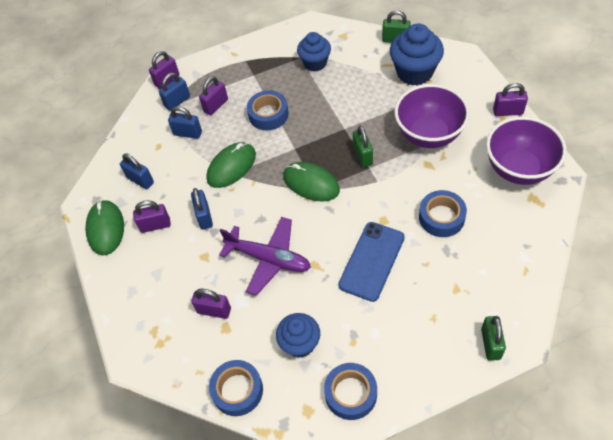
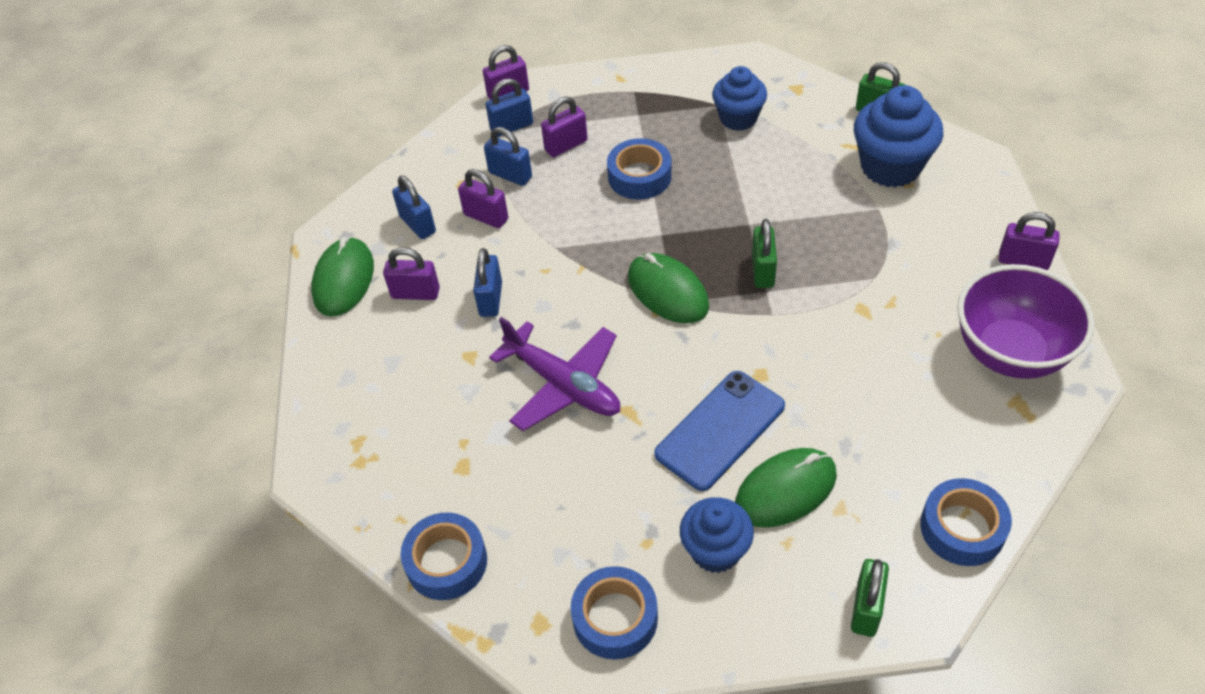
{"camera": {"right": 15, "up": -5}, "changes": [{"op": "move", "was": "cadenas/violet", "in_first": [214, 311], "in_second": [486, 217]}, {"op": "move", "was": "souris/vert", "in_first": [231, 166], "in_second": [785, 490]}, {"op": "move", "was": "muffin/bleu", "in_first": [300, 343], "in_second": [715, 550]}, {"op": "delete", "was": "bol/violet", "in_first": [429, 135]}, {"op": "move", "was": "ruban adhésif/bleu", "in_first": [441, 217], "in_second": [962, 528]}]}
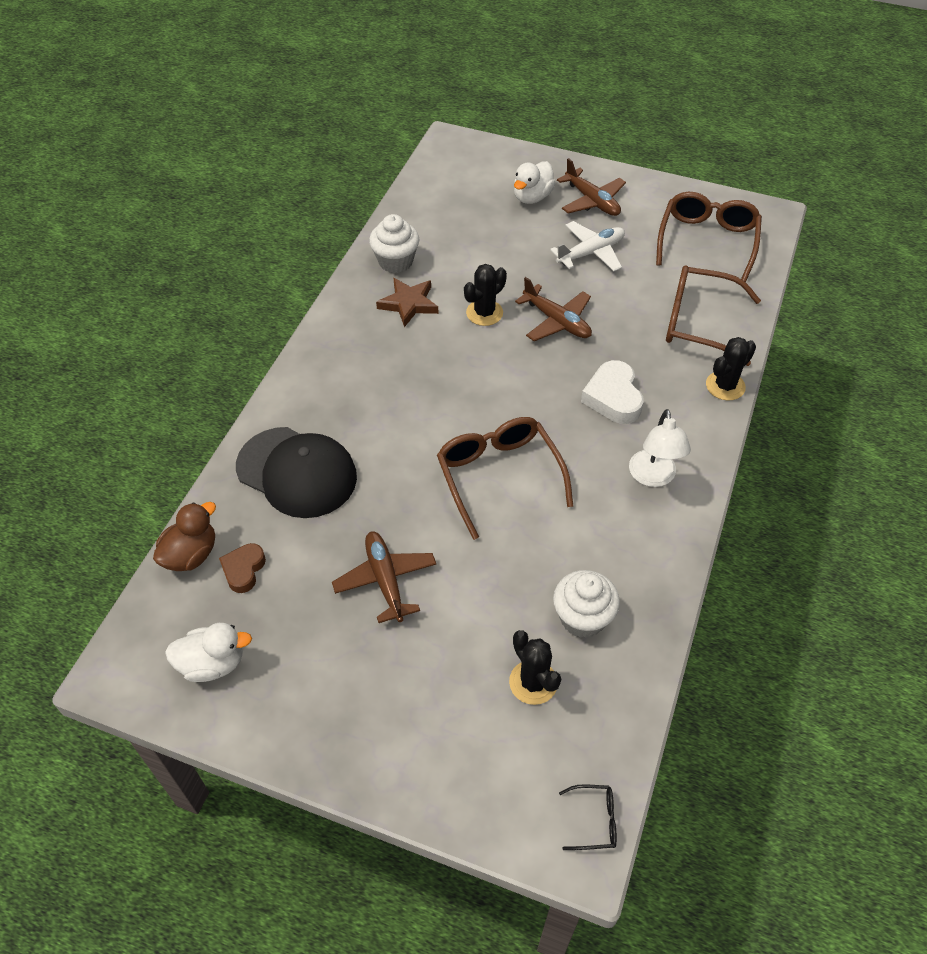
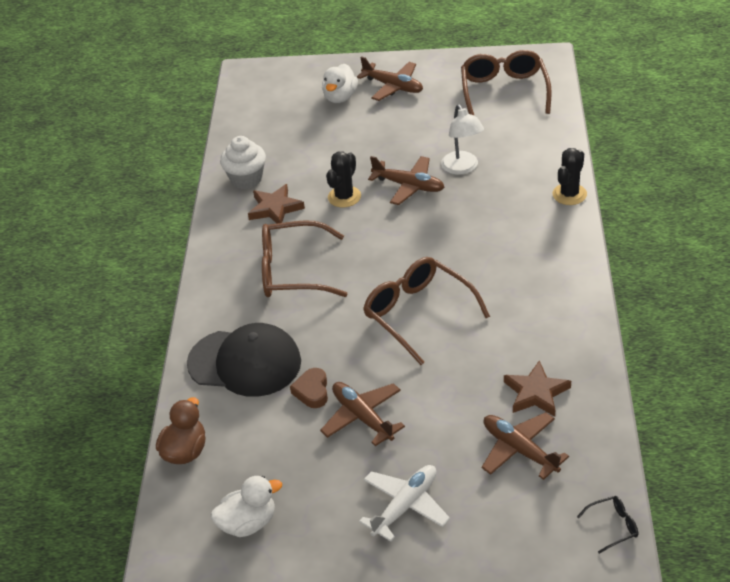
{"camera": {"right": -15, "up": -10}, "changes": [{"op": "move", "was": "cœur/marron", "in_first": [243, 570], "in_second": [312, 391]}, {"op": "replace", "was": "cactus/noir", "now": "avion/marron", "in_first": [533, 682], "in_second": [519, 450]}, {"op": "move", "was": "avion/blanc", "in_first": [591, 253], "in_second": [405, 506]}, {"op": "replace", "was": "muffin/blanc", "now": "étoile/marron", "in_first": [582, 618], "in_second": [536, 393]}, {"op": "delete", "was": "cœur/blanc", "in_first": [613, 397]}, {"op": "move", "was": "lampe/blanc", "in_first": [653, 477], "in_second": [462, 168]}, {"op": "move", "was": "lunettes/marron", "in_first": [698, 322], "in_second": [292, 271]}]}
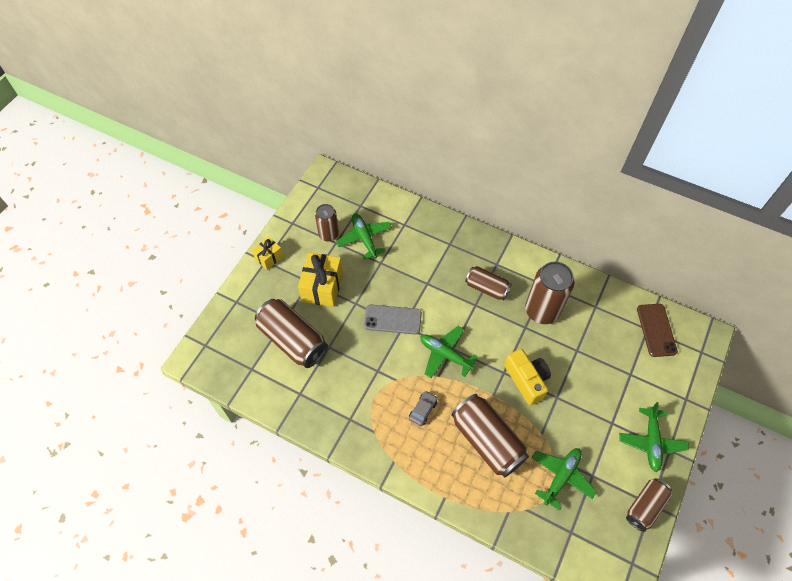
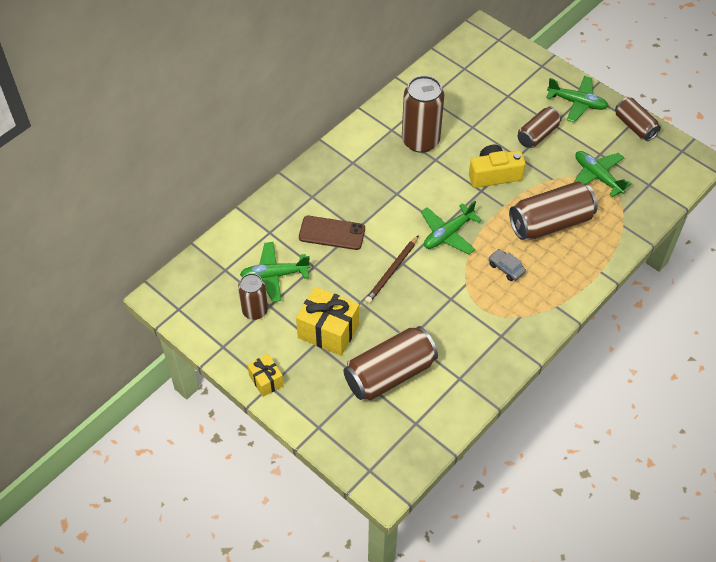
{"camera": {"right": -75, "up": -5}, "changes": [{"op": "replace", "was": "téléphone/gris", "now": "crayon/marron", "in_first": [392, 319], "in_second": [392, 271]}, {"op": "move", "was": "canette/marron", "in_first": [486, 288], "in_second": [537, 135]}, {"op": "move", "was": "téléphone/marron", "in_first": [656, 330], "in_second": [332, 233]}]}
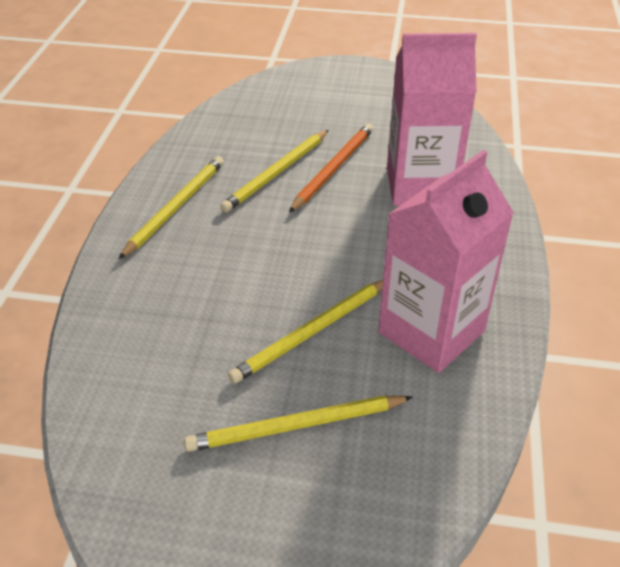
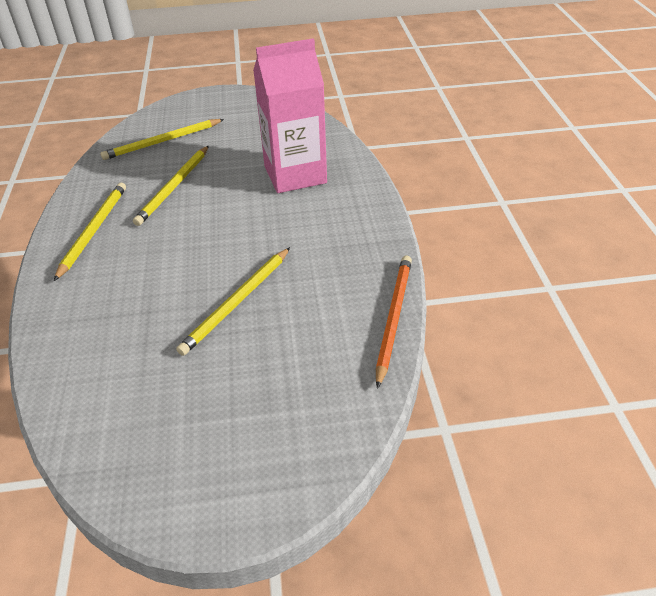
{"camera": {"right": -15, "up": 0}, "changes": [{"op": "move", "was": "crayon/jaune", "in_first": [296, 426], "in_second": [162, 142]}, {"op": "move", "was": "crayon/orange", "in_first": [333, 169], "in_second": [393, 317]}, {"op": "delete", "was": "brique de lait/rose", "in_first": [431, 332]}]}
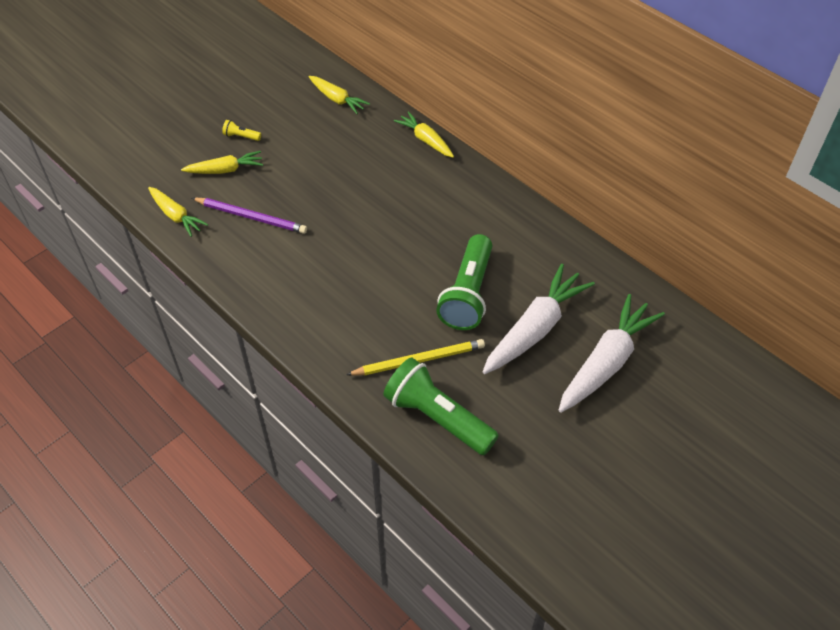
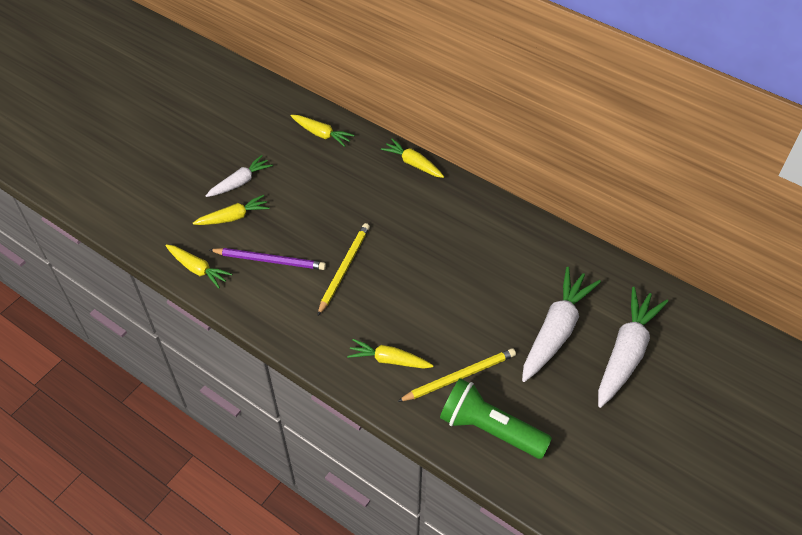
{"camera": {"right": -10, "up": 0}, "changes": [{"op": "replace", "was": "lampe de poche/jaune", "now": "carotte/blanc", "in_first": [241, 136], "in_second": [240, 182]}, {"op": "delete", "was": "lampe de poche/vert", "in_first": [467, 294]}, {"op": "insert", "now": "crayon/jaune", "in_second": [344, 268]}, {"op": "insert", "now": "carotte/jaune", "in_second": [389, 360]}]}
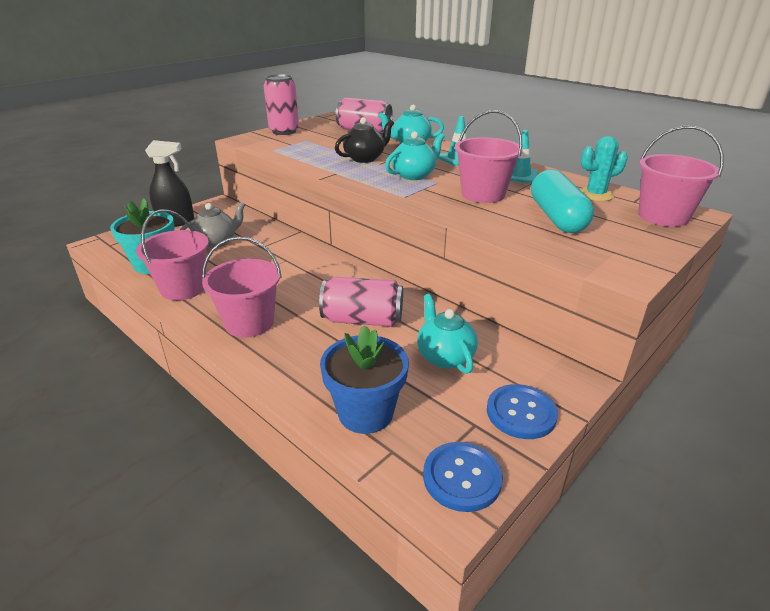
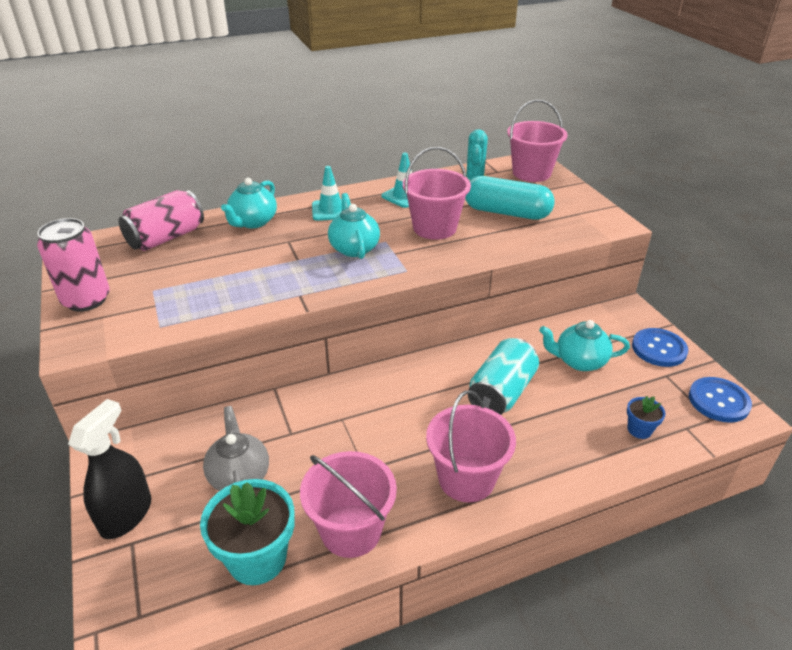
{"camera": {"right": -65, "up": 5}, "changes": [{"op": "recolor", "was": "canette/rose", "now": "canette/turquoise", "in_first": [362, 320], "in_second": [501, 392]}, {"op": "resize", "was": "pot de fleurs/bleu", "in_first": [365, 413], "in_second": [639, 430], "ratio": 0.49}, {"op": "delete", "was": "théière/noir", "in_first": [365, 158]}]}
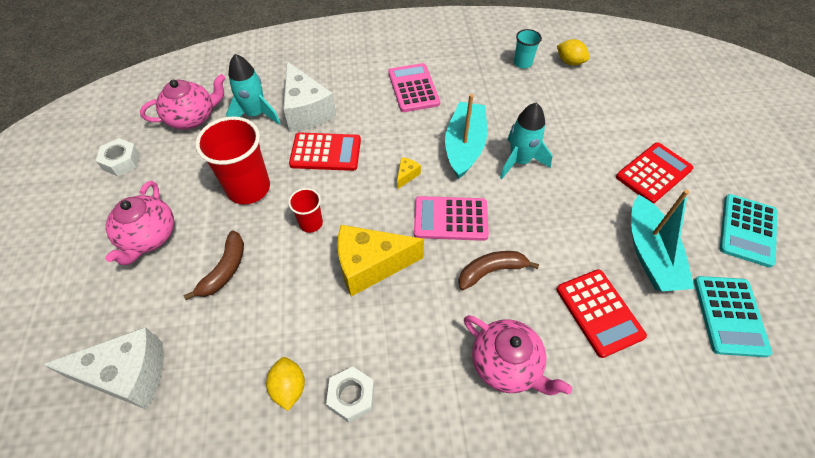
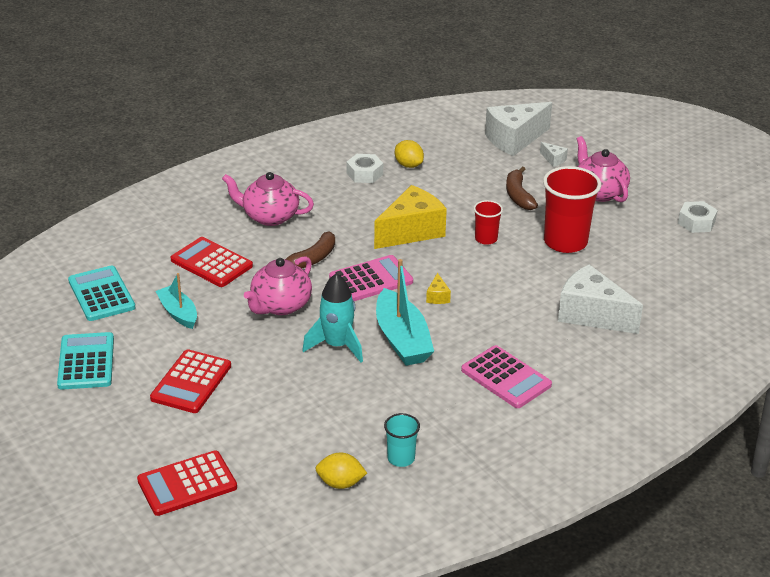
{"camera": {"right": 150, "up": -20}, "changes": [{"op": "move", "was": "théière/rose", "in_first": [192, 118], "in_second": [280, 305]}, {"op": "delete", "was": "fusée/turquoise", "in_first": [255, 114]}, {"op": "move", "was": "calculatrice/rouge", "in_first": [325, 152], "in_second": [187, 484]}, {"op": "resize", "was": "bateau/turquoise", "in_first": [650, 254], "in_second": [178, 313], "ratio": 0.61}, {"op": "insert", "now": "fromage/blanc", "in_second": [553, 160]}]}
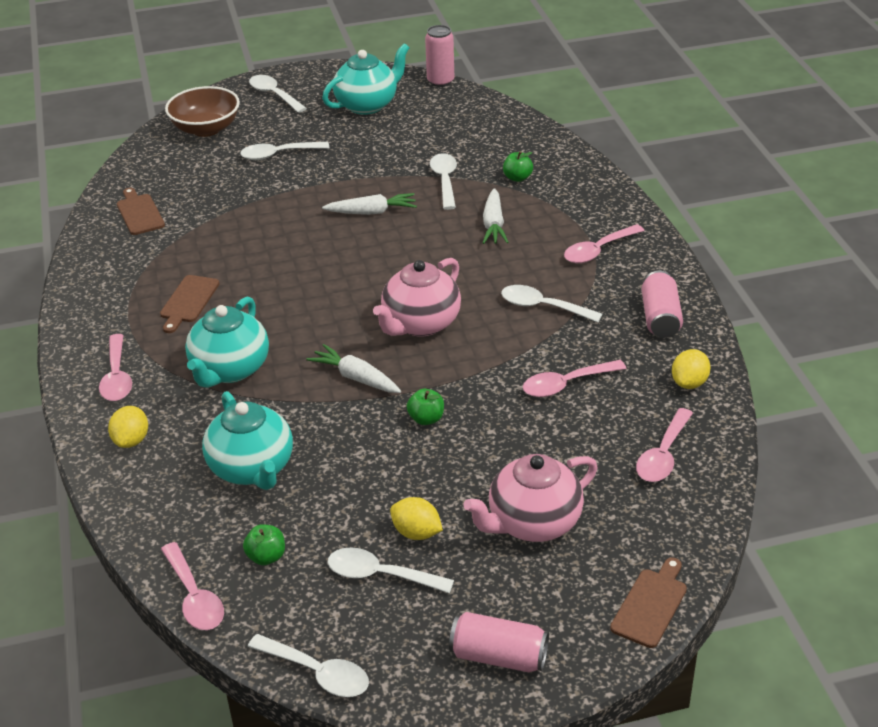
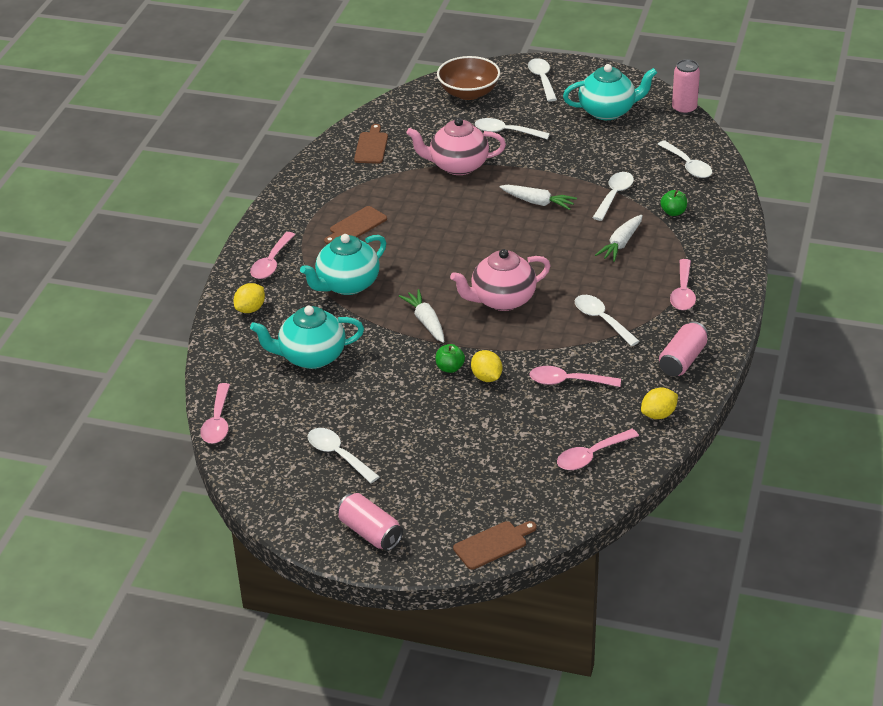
{"camera": {"right": 30, "up": 0}, "changes": [{"op": "rotate", "was": "théière/turquoise", "in_first": [252, 468], "in_second": [311, 357], "clockwise": 75}, {"op": "delete", "was": "pomme/vert", "in_first": [266, 557]}, {"op": "move", "was": "cuillère/blanc", "in_first": [317, 673], "in_second": [688, 165]}, {"op": "move", "was": "citron/jaune", "in_first": [416, 532], "in_second": [486, 377]}, {"op": "move", "was": "théière/rose", "in_first": [533, 522], "in_second": [457, 166]}, {"op": "rotate", "was": "cuillère/rose", "in_first": [598, 250], "in_second": [683, 292], "clockwise": -75}]}
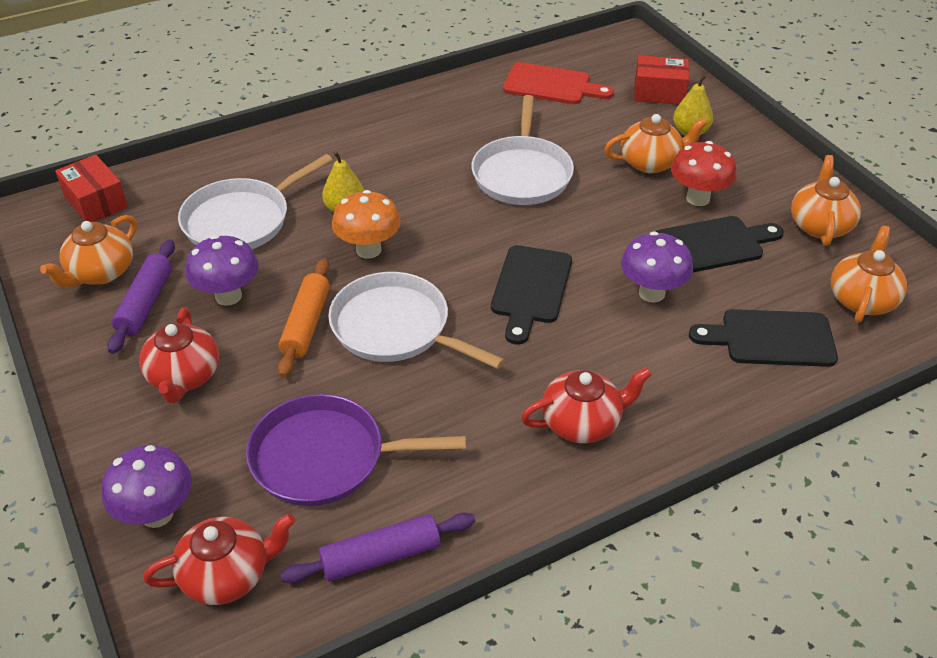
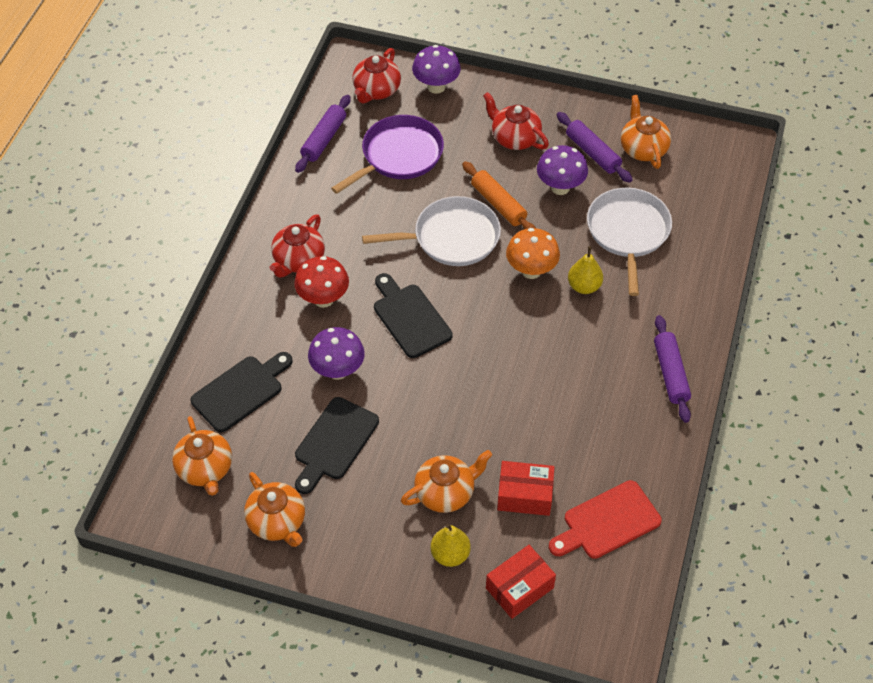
{"camera": {"right": 135, "up": 10}, "changes": [{"op": "move", "was": "boîte/rouge", "in_first": [96, 202], "in_second": [525, 495]}, {"op": "delete", "was": "poêle/blanc", "in_first": [522, 173]}, {"op": "rotate", "was": "théière/orange", "in_first": [651, 162], "in_second": [446, 492], "clockwise": -150}, {"op": "move", "was": "champignon/rouge", "in_first": [698, 198], "in_second": [323, 299]}, {"op": "insert", "now": "rouleau à pâtisserie/violet", "in_second": [670, 373]}]}
